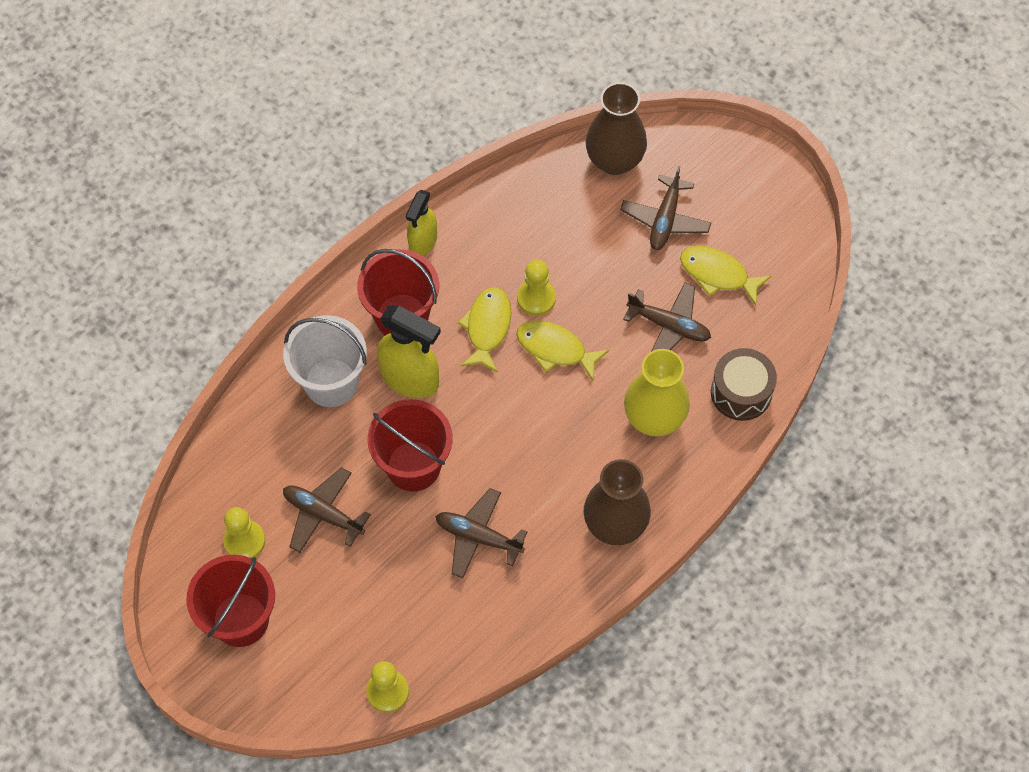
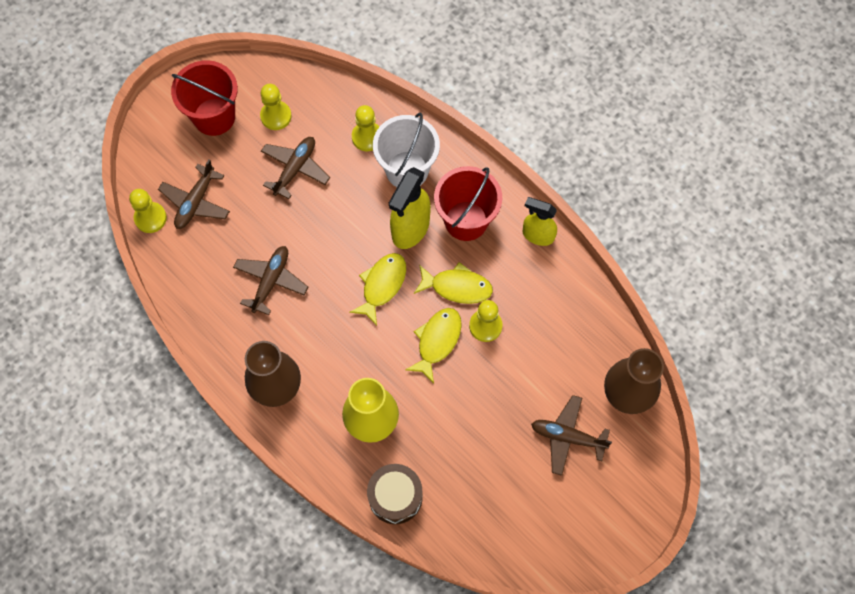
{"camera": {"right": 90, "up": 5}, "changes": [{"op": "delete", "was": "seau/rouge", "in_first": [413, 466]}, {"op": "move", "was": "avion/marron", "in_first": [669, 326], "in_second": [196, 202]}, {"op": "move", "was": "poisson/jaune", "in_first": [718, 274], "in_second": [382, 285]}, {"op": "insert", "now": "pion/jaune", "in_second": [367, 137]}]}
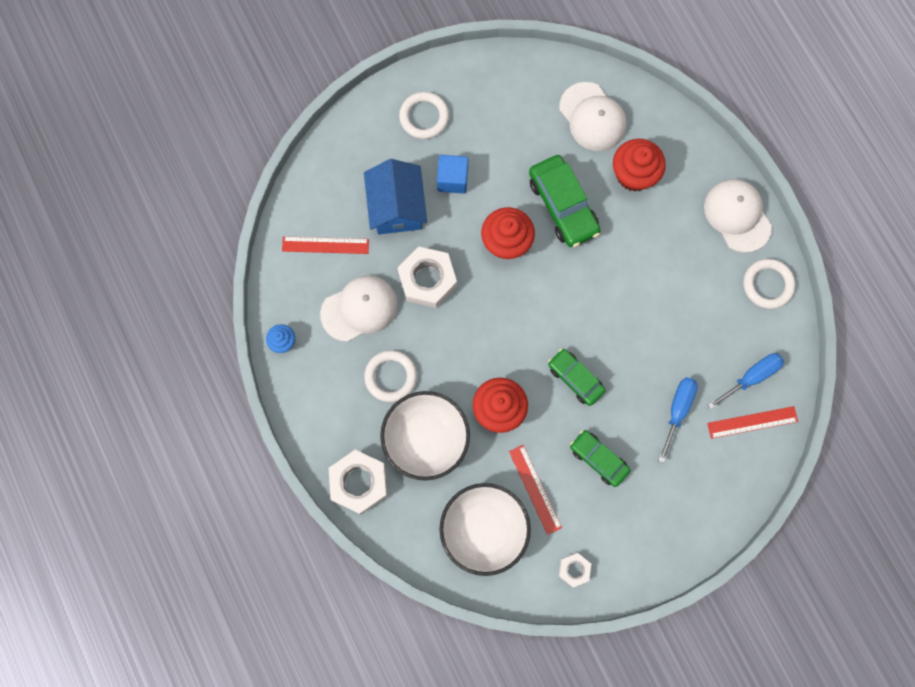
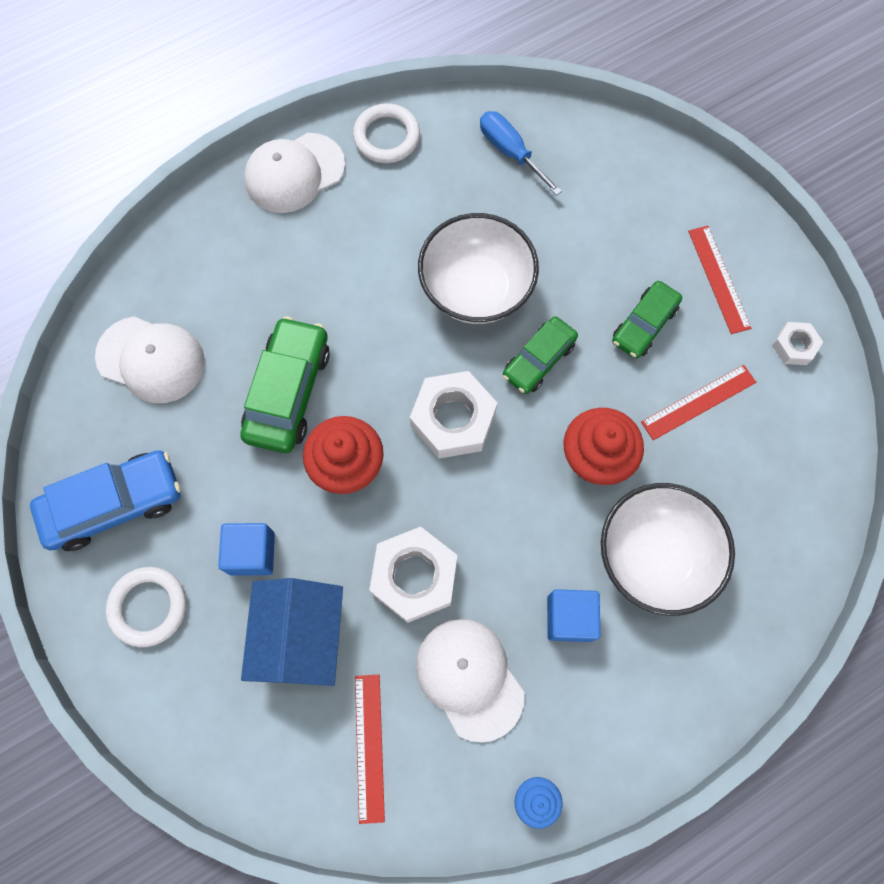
{"camera": {"right": -95, "up": -5}, "changes": [{"op": "move", "was": "écrou/blanc", "in_first": [359, 483], "in_second": [453, 419]}, {"op": "rotate", "was": "maison/bleu", "in_first": [397, 207], "in_second": [300, 636], "clockwise": -75}, {"op": "replace", "was": "anneau/blanc", "now": "cube/bleu", "in_first": [391, 377], "in_second": [569, 618]}, {"op": "move", "was": "bol/blanc", "in_first": [484, 530], "in_second": [476, 289]}, {"op": "rotate", "was": "voiture/vert", "in_first": [562, 205], "in_second": [288, 392], "clockwise": -45}, {"op": "rotate", "was": "casquette/blanc", "in_first": [592, 117], "in_second": [151, 359], "clockwise": 60}, {"op": "delete", "was": "muffin/rouge", "in_first": [634, 174]}, {"op": "delete", "was": "tournevis/bleu", "in_first": [677, 410]}, {"op": "move", "was": "règle/rouge", "in_first": [752, 422], "in_second": [718, 279]}, {"op": "insert", "now": "voiture/bleu", "in_second": [114, 504]}]}
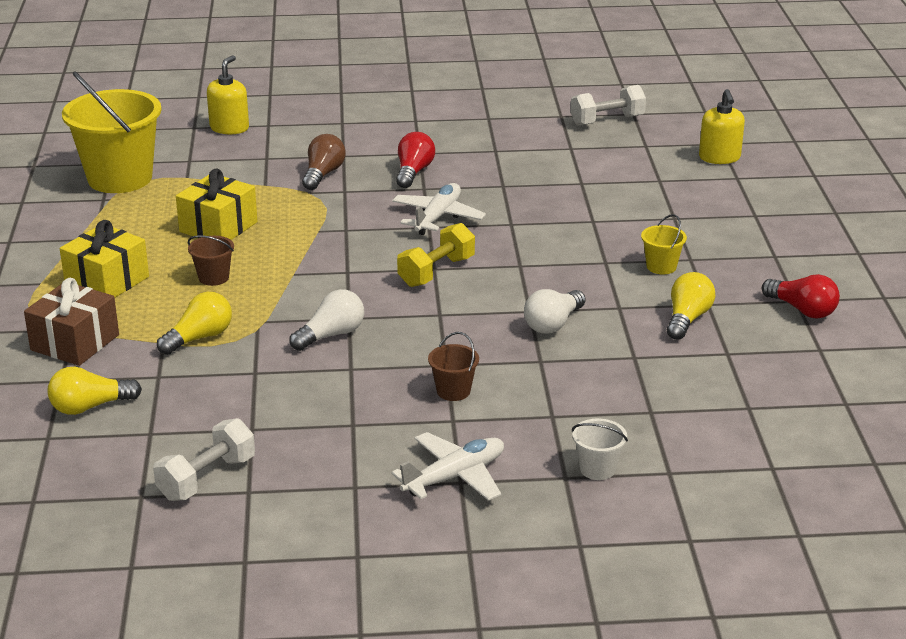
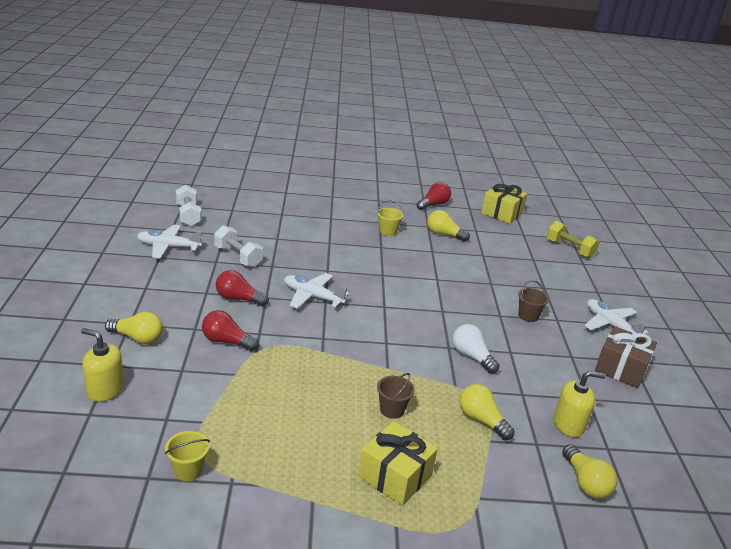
{"camera": {"right": -90, "up": 0}, "changes": [{"op": "move", "was": "cadeau/marron", "in_first": [75, 342], "in_second": [621, 368]}, {"op": "resize", "was": "seau/jaune", "in_first": [120, 178], "in_second": [188, 470], "ratio": 0.43}, {"op": "move", "was": "haltère/blanc", "in_first": [206, 478], "in_second": [238, 257]}, {"op": "move", "was": "cadeau/jaune", "in_first": [218, 227], "in_second": [502, 213]}, {"op": "recolor", "was": "ampoule/marron", "now": "ampoule/rouge", "in_first": [323, 174], "in_second": [226, 341]}, {"op": "move", "was": "haltère/jaune", "in_first": [436, 272], "in_second": [569, 249]}, {"op": "delete", "was": "ampoule/blanc", "in_first": [553, 324]}, {"op": "delete", "was": "seau/blanc", "in_first": [597, 469]}, {"op": "move", "was": "distributeur de savon/jaune", "in_first": [719, 158], "in_second": [568, 424]}, {"op": "insert", "now": "ampoule/jaune", "in_second": [137, 338]}, {"op": "insert", "now": "avion/blanc", "in_second": [168, 247]}]}
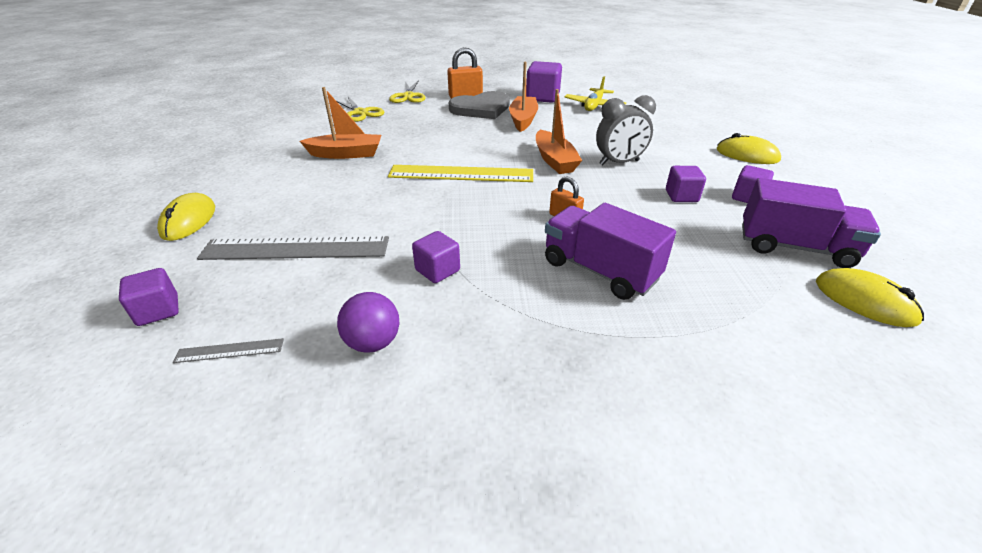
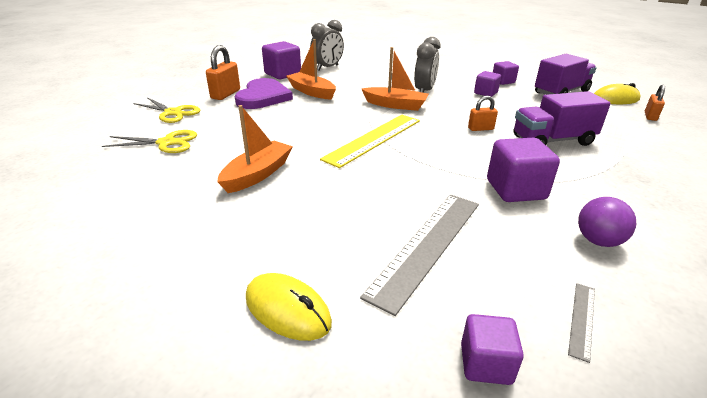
{"camera": {"right": -55, "up": -5}, "changes": [{"op": "resize", "was": "cube/violet", "in_first": [437, 270], "in_second": [515, 190], "ratio": 1.62}, {"op": "recolor", "was": "cœur/gris", "now": "cœur/violet", "in_first": [481, 109], "in_second": [263, 97]}, {"op": "replace", "was": "avion/jaune", "now": "réveil/gris", "in_first": [594, 106], "in_second": [327, 68]}, {"op": "delete", "was": "souris/jaune", "in_first": [747, 155]}, {"op": "insert", "now": "cadenas/orange", "in_second": [650, 116]}]}
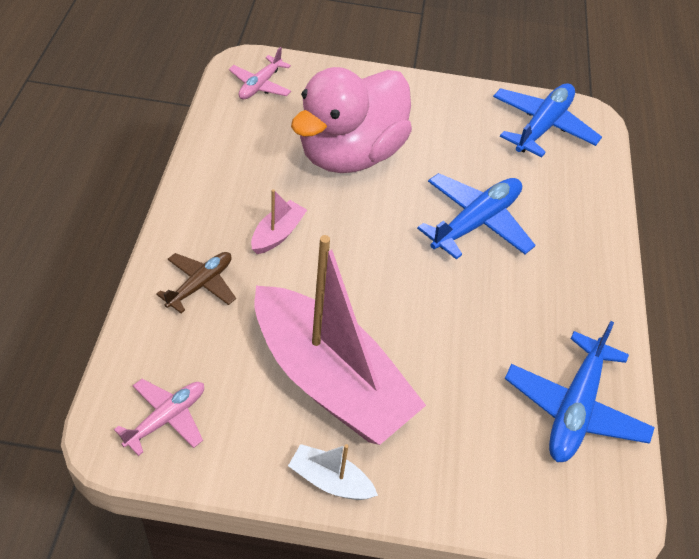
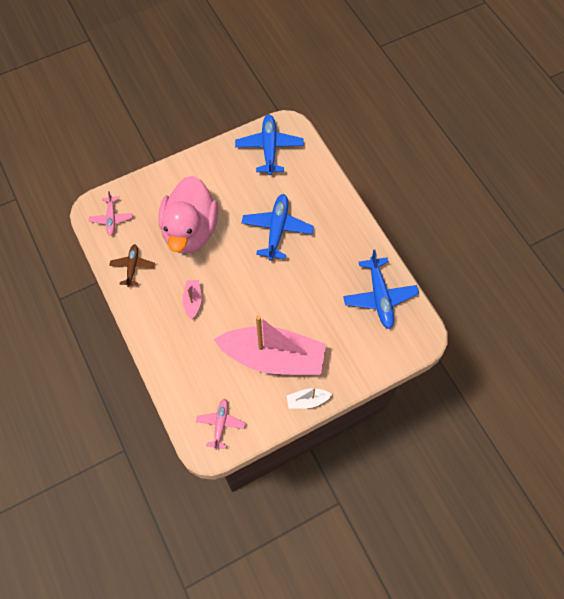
{"camera": {"right": -30, "up": 15}, "changes": [{"op": "move", "was": "avion/marron", "in_first": [200, 285], "in_second": [132, 267]}]}
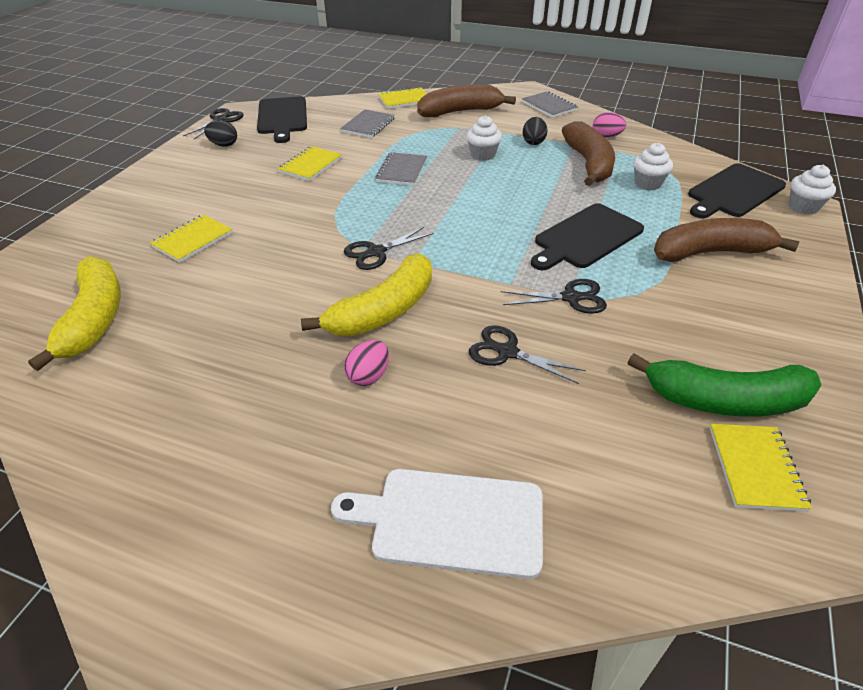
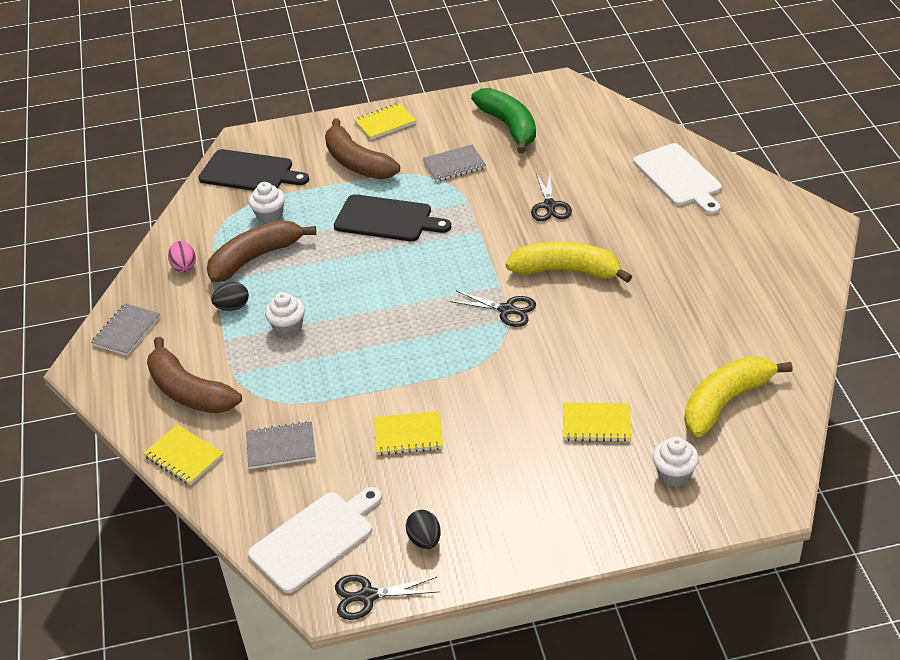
{"camera": {"right": -120, "up": 0}, "changes": [{"op": "recolor", "was": "planche à découper/noir", "now": "planche à découper/blanc", "in_first": [282, 117], "in_second": [315, 539]}, {"op": "delete", "was": "œuf/rose", "in_first": [368, 376]}, {"op": "move", "was": "carnet/gris", "in_first": [402, 171], "in_second": [454, 165]}, {"op": "delete", "was": "ciseaux/noir", "in_first": [571, 298]}, {"op": "move", "was": "carnet/jaune", "in_first": [755, 468], "in_second": [385, 123]}, {"op": "move", "was": "muffin/blanc", "in_first": [803, 207], "in_second": [674, 474]}]}
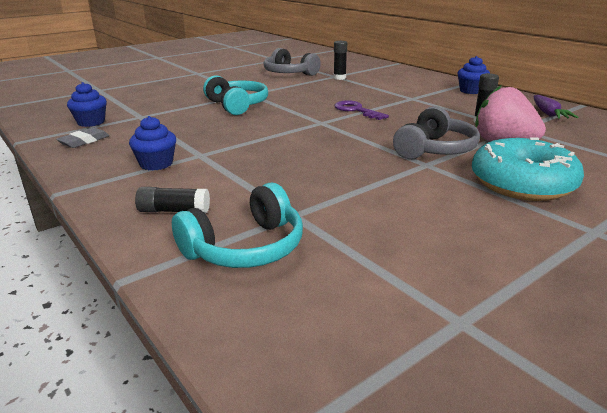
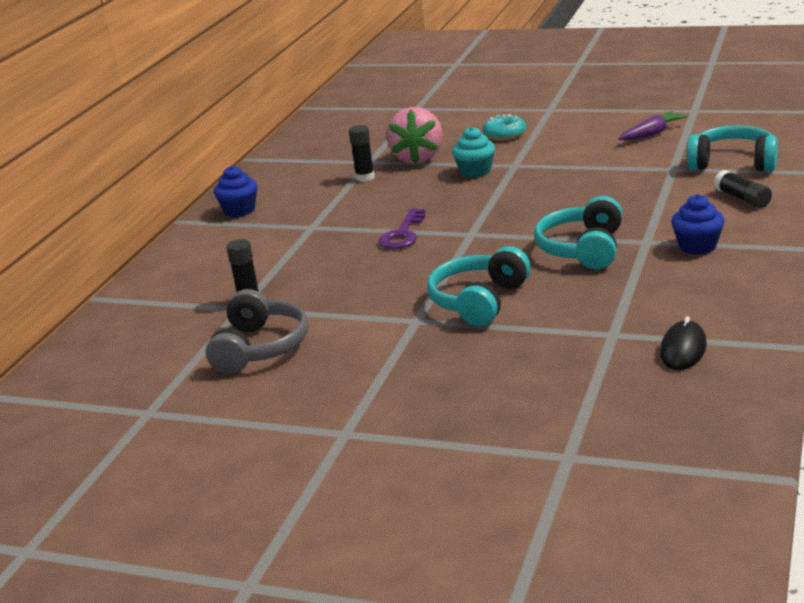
{"camera": {"right": -120, "up": 0}, "changes": [{"op": "delete", "was": "gomme/gris", "in_first": [84, 141]}, {"op": "replace", "was": "muffin/bleu", "now": "souris/noir", "in_first": [91, 122], "in_second": [683, 349]}, {"op": "replace", "was": "casque audio/gris", "now": "muffin/turquoise", "in_first": [434, 149], "in_second": [475, 171]}, {"op": "resize", "was": "beignet/turquoise", "in_first": [522, 184], "in_second": [504, 134], "ratio": 0.52}, {"op": "move", "was": "carotte/violet", "in_first": [548, 114], "in_second": [652, 134]}, {"op": "insert", "now": "casque audio/turquoise", "in_second": [583, 249]}]}
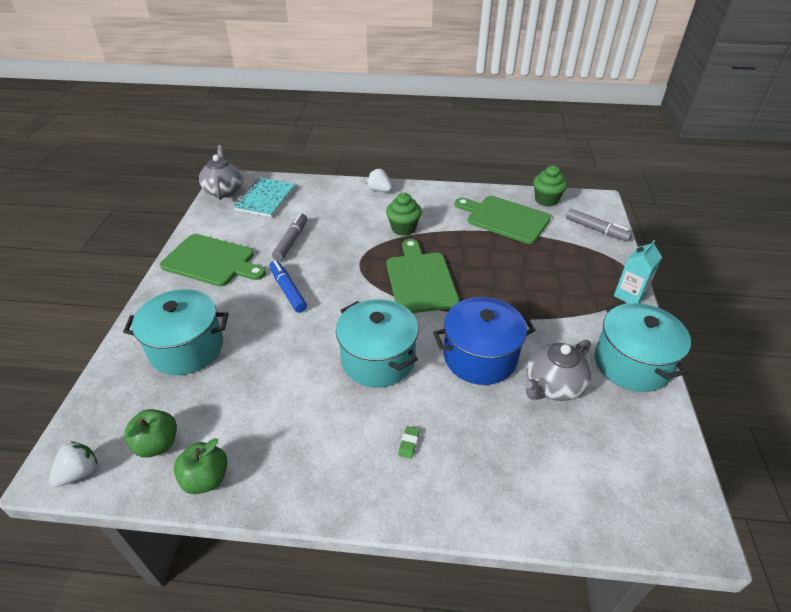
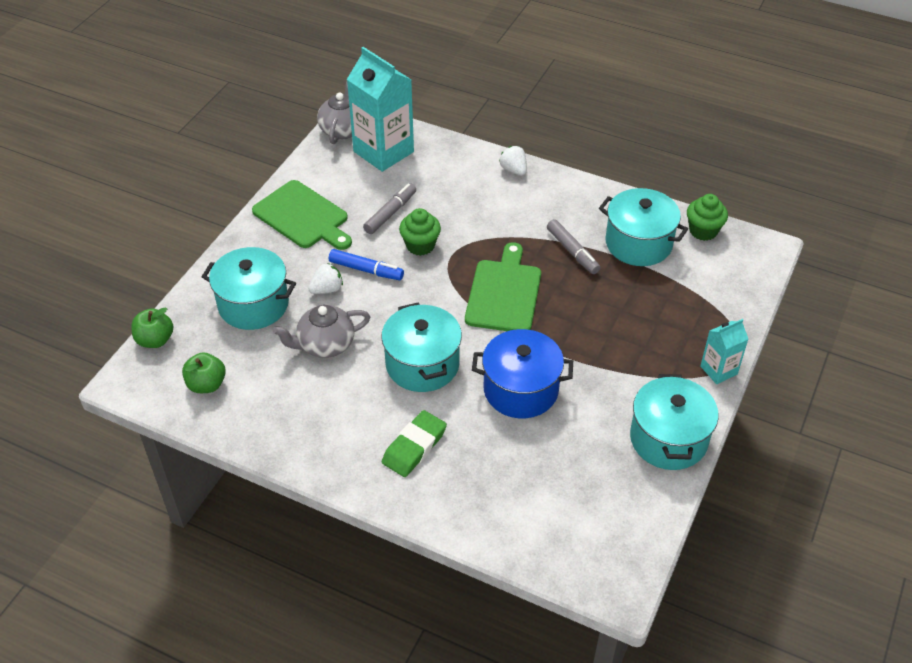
{"camera": {"right": 20, "up": 5}, "changes": [{"op": "move", "was": "fraise/blanc", "in_first": [79, 472], "in_second": [327, 289]}, {"op": "move", "was": "pomme/vert", "in_first": [206, 479], "in_second": [155, 340]}, {"op": "replace", "was": "carnet/turquoise", "now": "brique de lait/turquoise", "in_first": [266, 199], "in_second": [383, 152]}, {"op": "rotate", "was": "feutre/bleu", "in_first": [288, 290], "in_second": [366, 270], "clockwise": 120}, {"op": "move", "was": "muffin/vert", "in_first": [403, 228], "in_second": [420, 245]}, {"op": "resize", "was": "gomme/vert", "in_first": [409, 443], "in_second": [414, 447], "ratio": 2.38}, {"op": "replace", "was": "planche à découper/vert", "now": "marmite/turquoise", "in_first": [505, 218], "in_second": [638, 243]}, {"op": "move", "was": "théière/gris", "in_first": [553, 386], "in_second": [325, 344]}, {"op": "move", "was": "feutre/gris", "in_first": [596, 230], "in_second": [572, 251]}]}
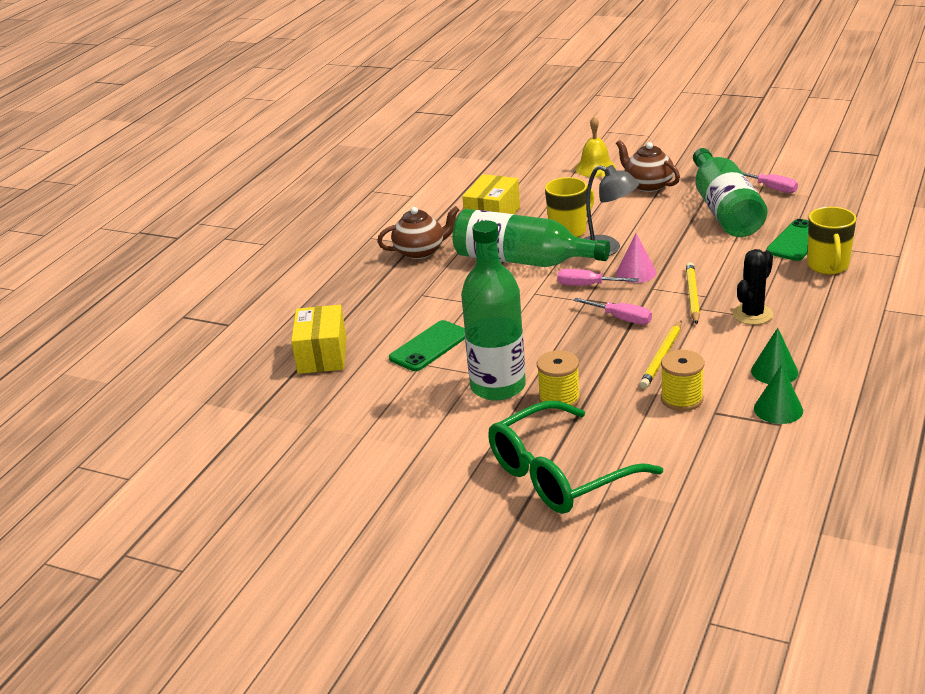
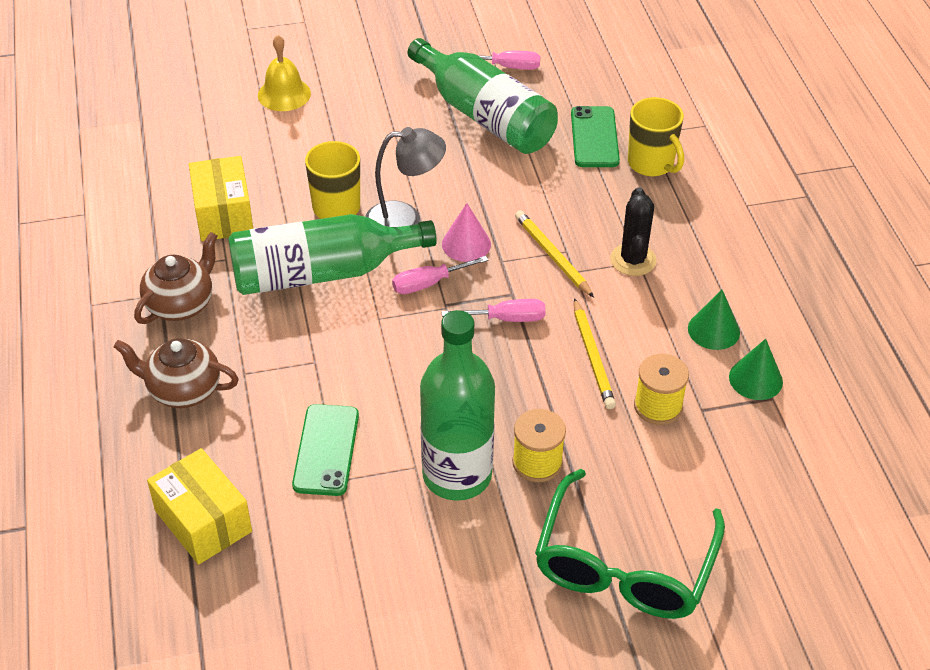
{"camera": {"right": -40, "up": 15}, "changes": [{"op": "move", "was": "théière/marron", "in_first": [648, 185], "in_second": [183, 390]}]}
